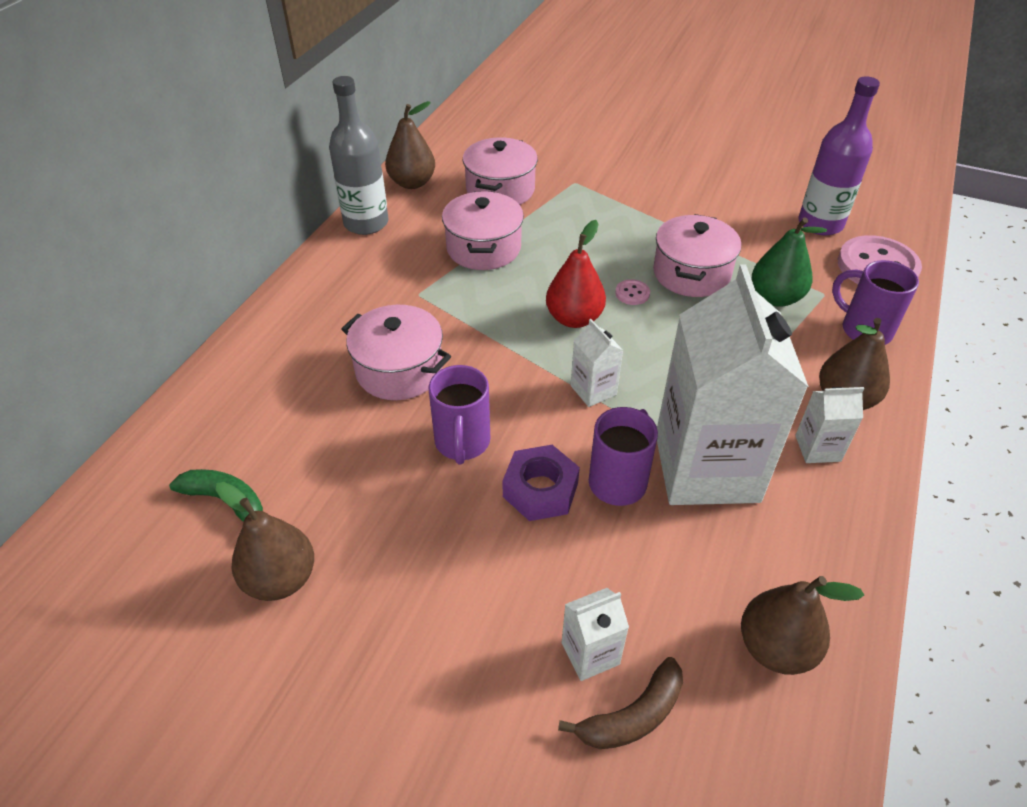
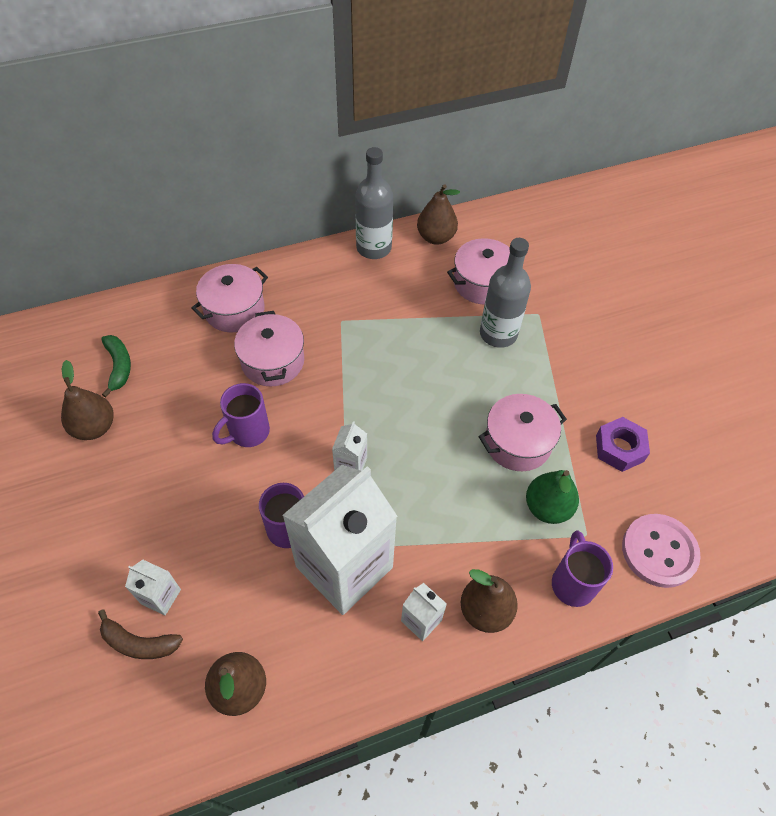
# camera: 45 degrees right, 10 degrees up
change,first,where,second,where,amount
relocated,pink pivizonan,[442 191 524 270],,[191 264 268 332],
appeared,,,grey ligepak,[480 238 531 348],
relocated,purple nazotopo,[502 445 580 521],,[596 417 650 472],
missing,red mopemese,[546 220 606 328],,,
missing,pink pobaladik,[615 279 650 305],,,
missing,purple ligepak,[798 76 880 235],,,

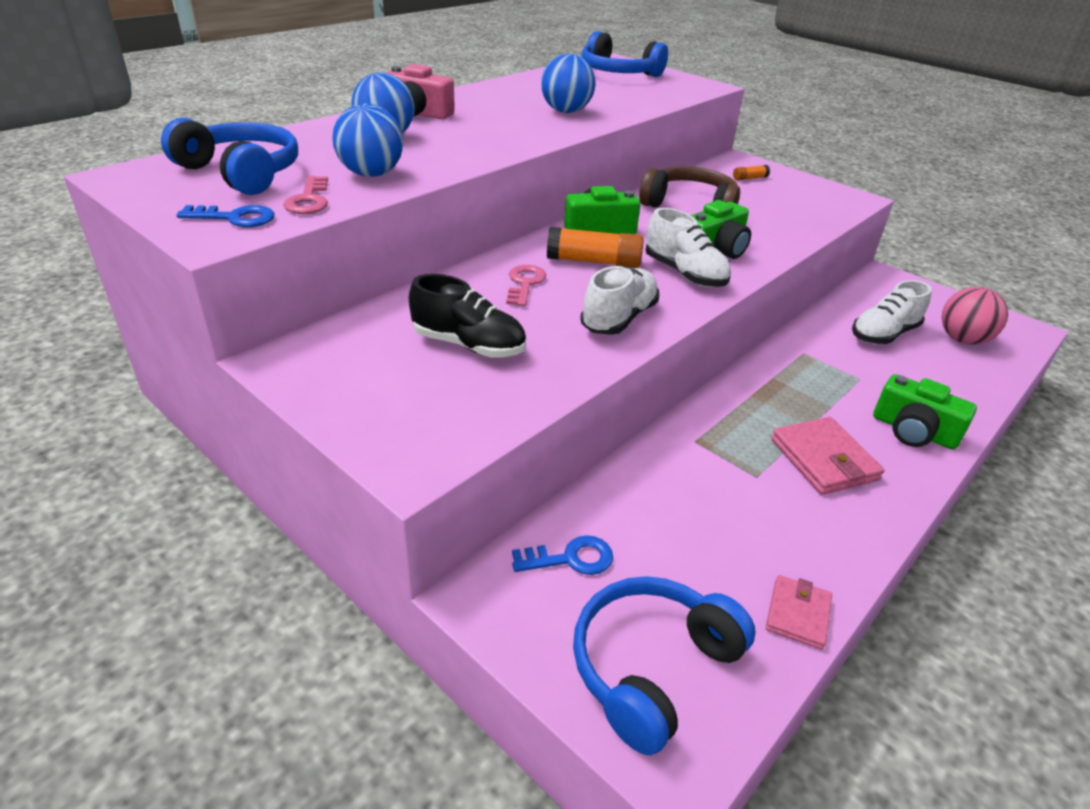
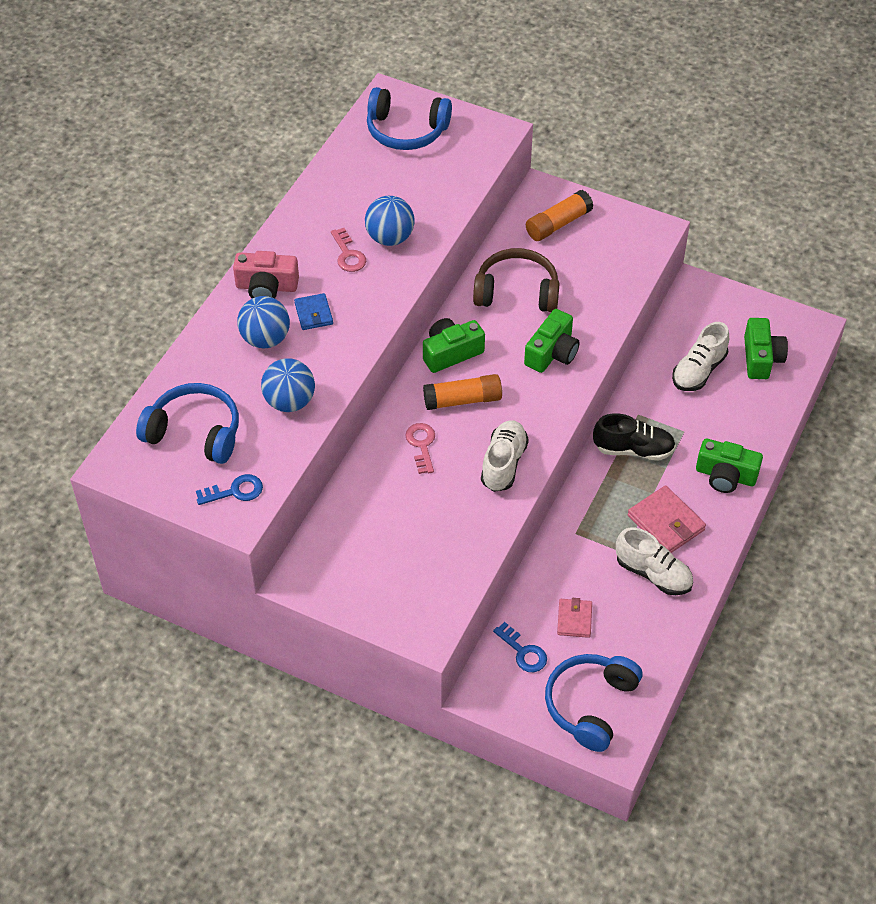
# camera: 15 degrees left, 15 degrees up
change,first,where,second,where,amount
appeared,,,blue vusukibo,[294 293 333 330],
relocated,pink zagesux,[283 176 328 214],,[331 228 366 272],
spun,blue zagesux,[512 535 613 575],,[493 622 547 672],75 degrees clockwise
size,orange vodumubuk,[733 165 770 180],,[526 190 593 241],x2.05
relocated,pink vusukibo,[766 575 832 650],,[557 598 592 638],
relocated,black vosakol,[409 274 526 358],,[593 413 676 461],
relocated,white vosakol,[646 208 731 287],,[616 528 693 595],
exchanged,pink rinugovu,[942 287 1008 345],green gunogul,[744 318 788 379],

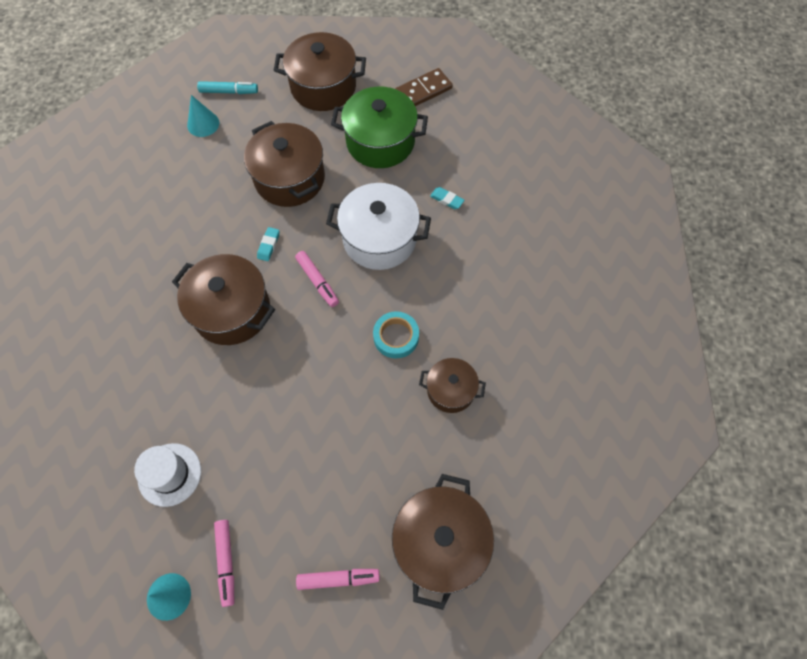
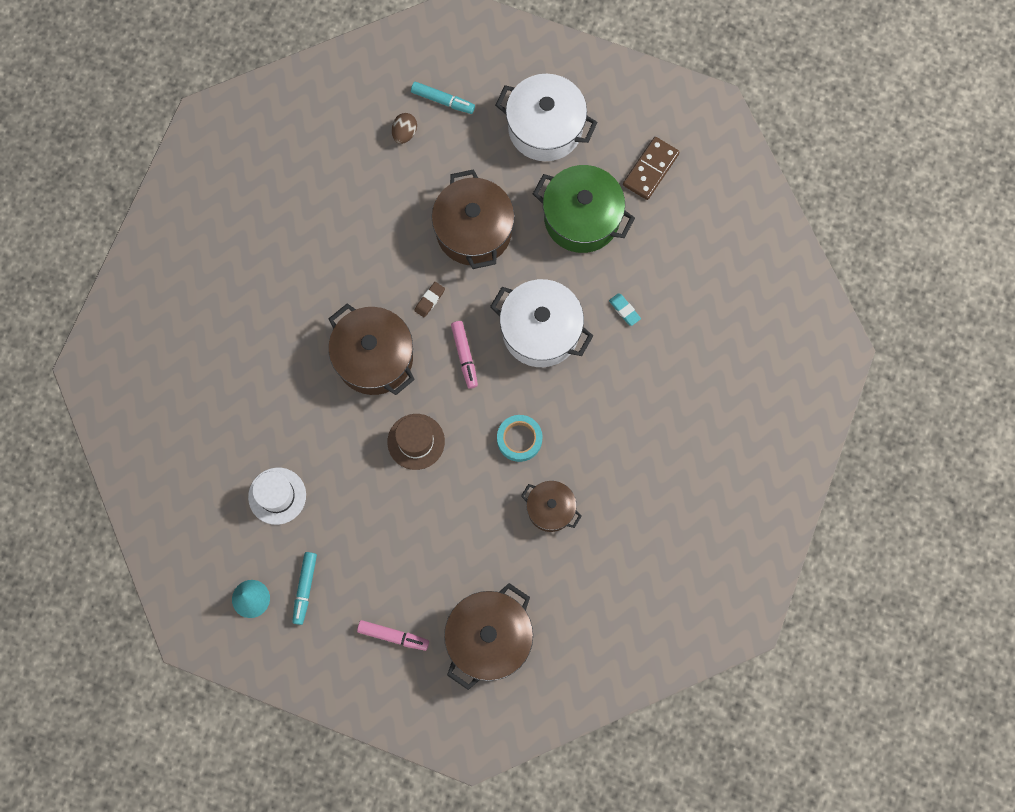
# camera: 20 degrees right, 10 degrees up
change,first,where,second,where,amount
colour,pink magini,[214 520 234 607],turquoise magini,[292 552 317 625],
appeared,,,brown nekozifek,[387 414 445 470],
exchanged,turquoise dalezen,[187 95 219 137],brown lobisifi,[392 113 417 144],
colour,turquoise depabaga,[257 227 279 261],brown depabaga,[414 282 445 318],
colour,brown pivizonan,[274 32 366 111],white pivizonan,[495 74 597 161],
spun,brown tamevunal,[395 68 453 106],,[623 137 680 200],45 degrees counterclockwise

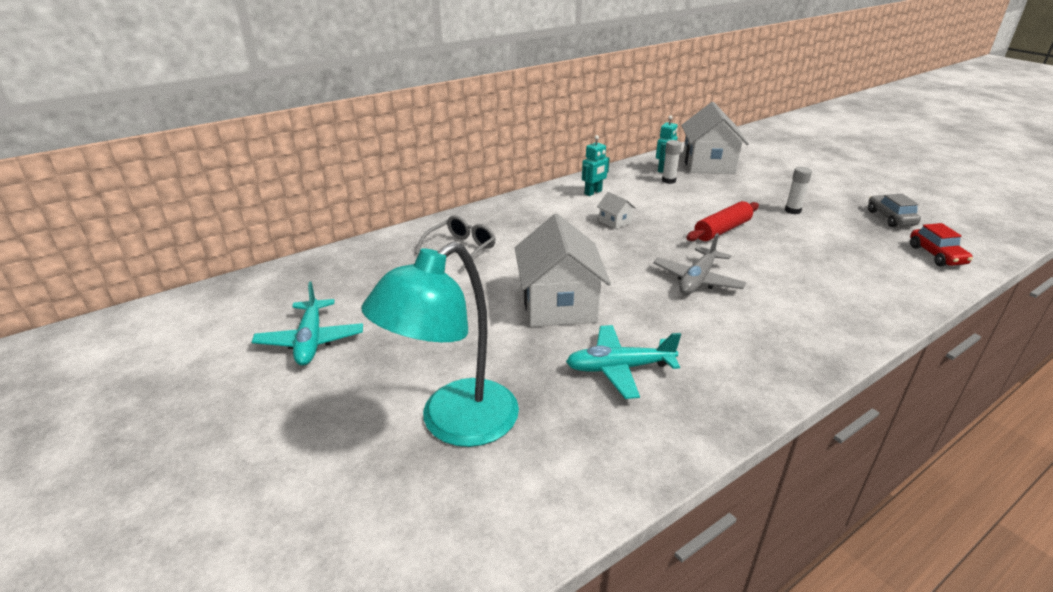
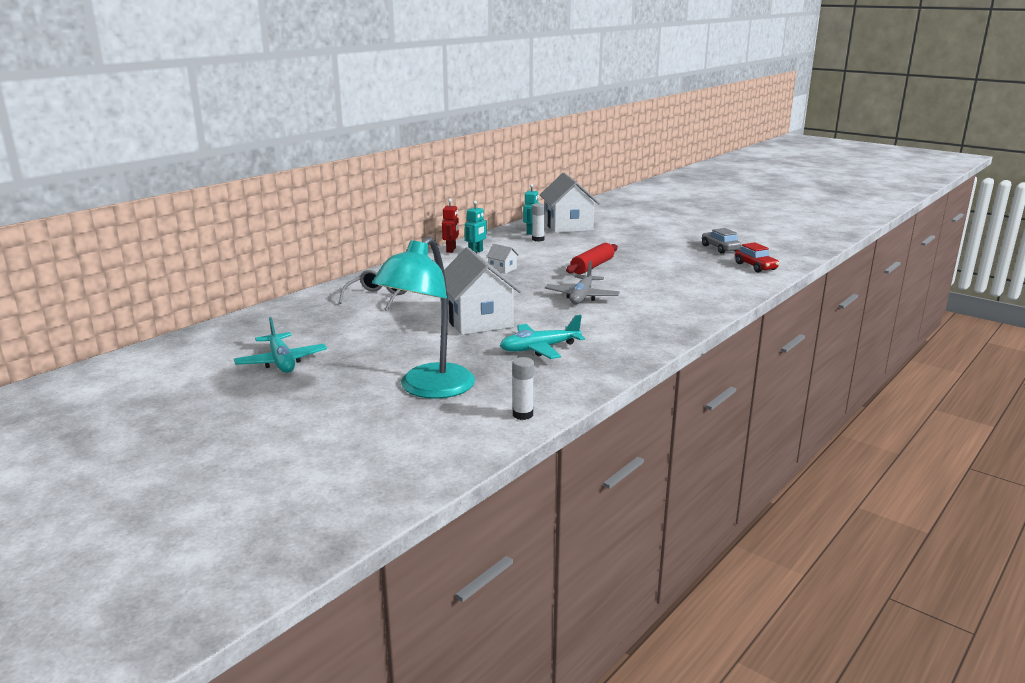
# camera: 15 degrees left, 10 degrees down
change,first,where,second,where,amount
appeared,,,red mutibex,[442 199 459 253],
relocated,white vodumubuk,[785 167 812 214],,[512 357 534 420],

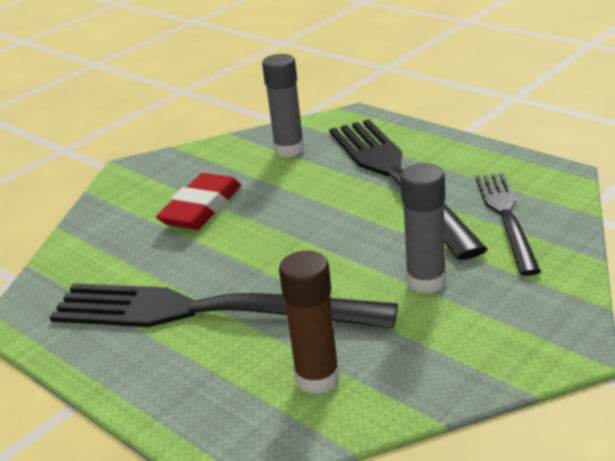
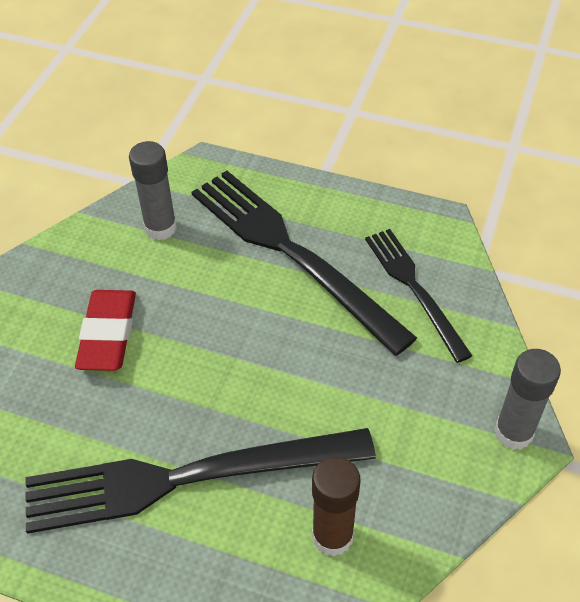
# camera: 25 degrees left, 20 degrees up
change,first,where,second,where,amount
relocated,grey vodumubuk,[401 163 446 294],,[494 349 561 450],

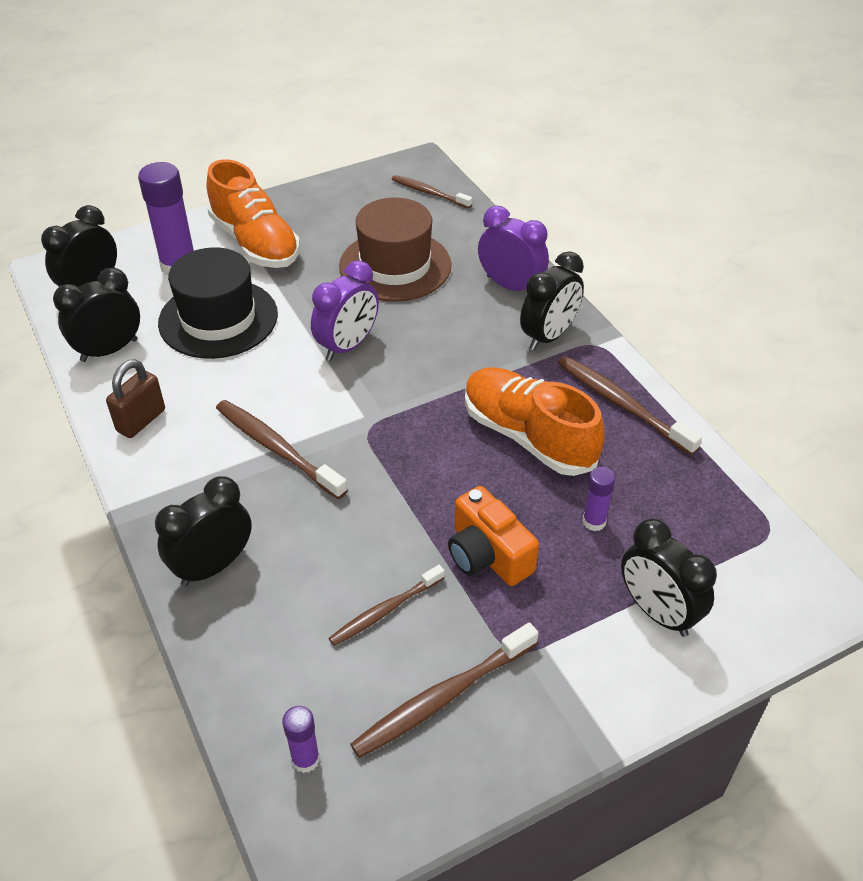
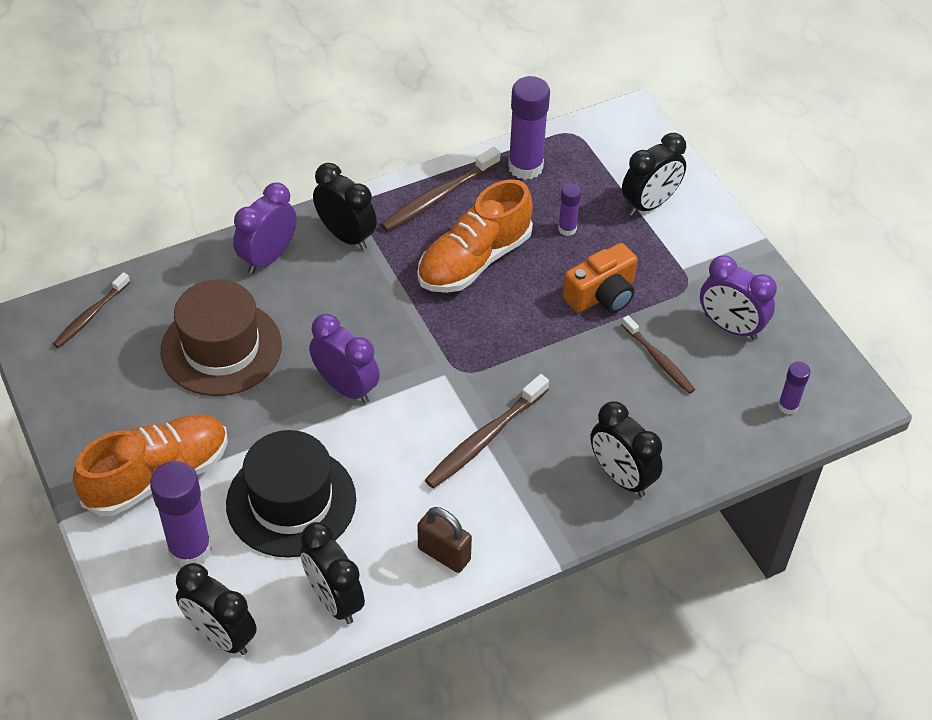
# camera: 90 degrees left, 5 degrees up
change,first,where,second,where,amount
appeared,,,purple vodumubuk,[508 76 550 180],
exchanged,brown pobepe,[350 622 538 758],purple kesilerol,[700 255 777 340],

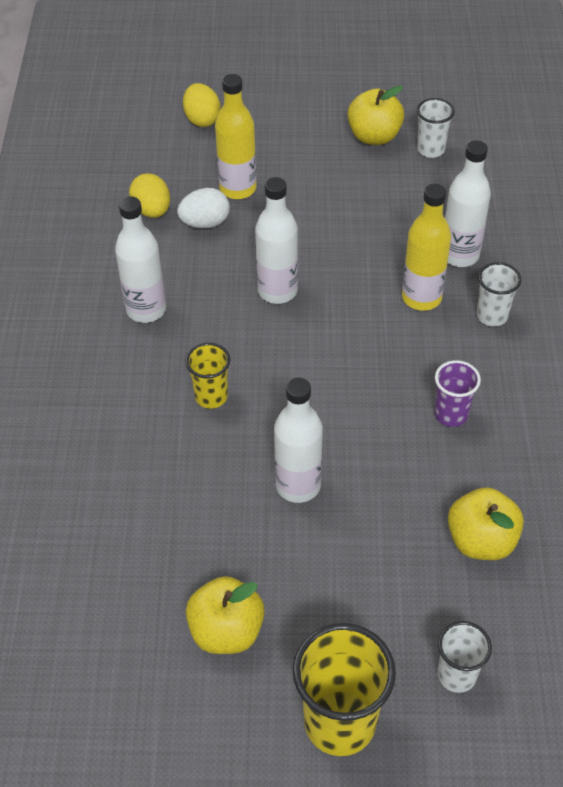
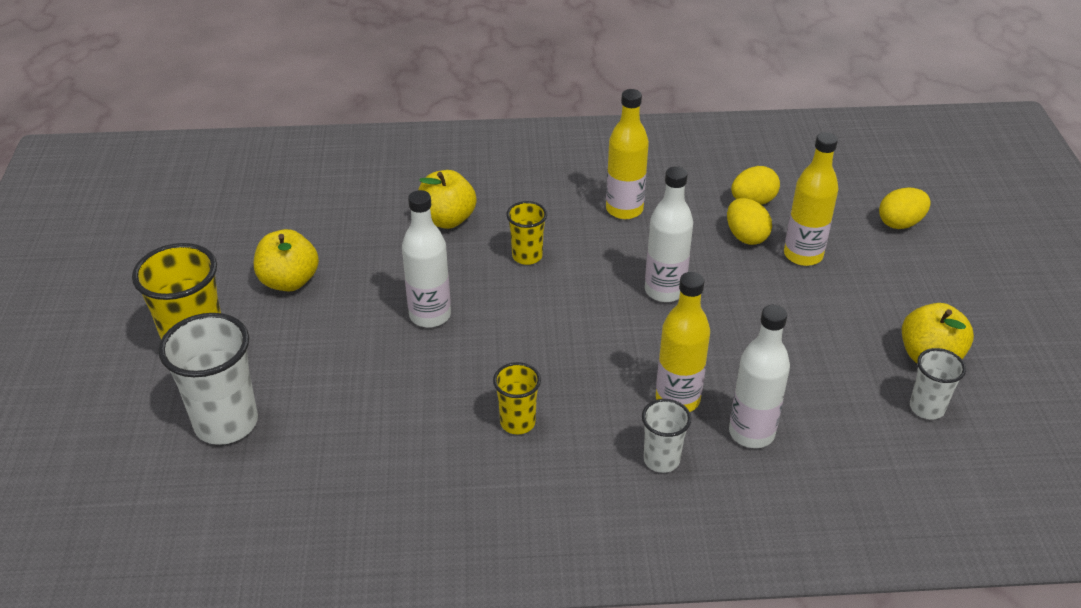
# camera: 85 degrees right, 10 degrees down
change,first,where,second,where,amount
size,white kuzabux,[438 621 492 693],,[158 313 258 445],x1.79
relocated,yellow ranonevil,[448 487 524 560],,[418 170 477 229],
colour,purple kuzabux,[435 360 481 427],yellow kuzabux,[493 362 541 434],
colour,white ligepak,[115 196 166 323],yellow ligepak,[606 89 649 219],
colour,white lobisifi,[177 188 230 228],yellow lobisifi,[727 198 772 245],

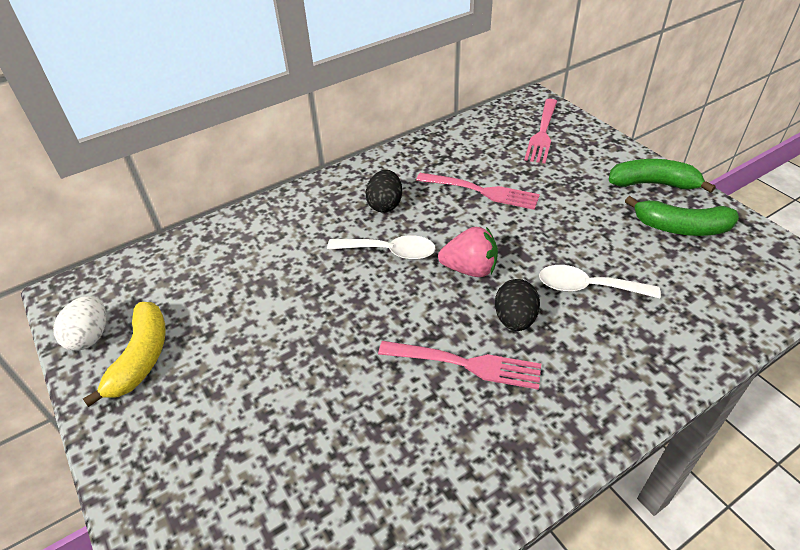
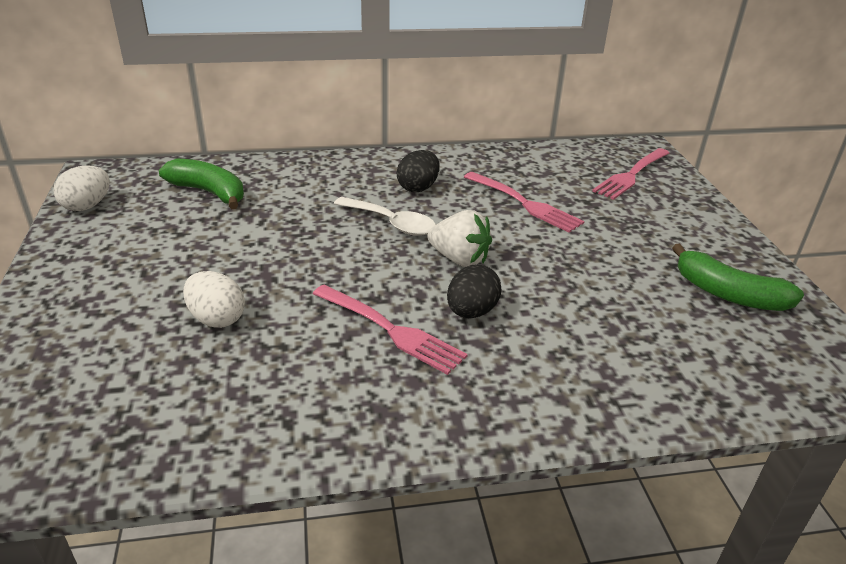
# camera: 20 degrees right, 10 degrees down
change,first,where,second,where,amount
relocated,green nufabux,[609 159 716 193],,[159 159 244 209],
appeared,,,white lobisifi,[183 271 245 328],
colour,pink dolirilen,[438 227 498 277],white dolirilen,[428 210 492 267],
missing,yellow nufabux,[83 302 166 407],,,
missing,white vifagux,[539 265 661 299],,,

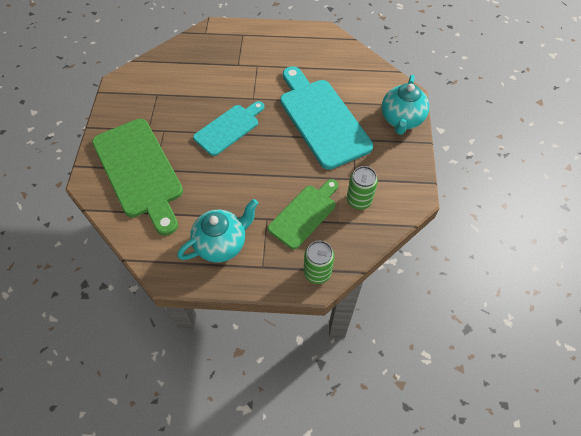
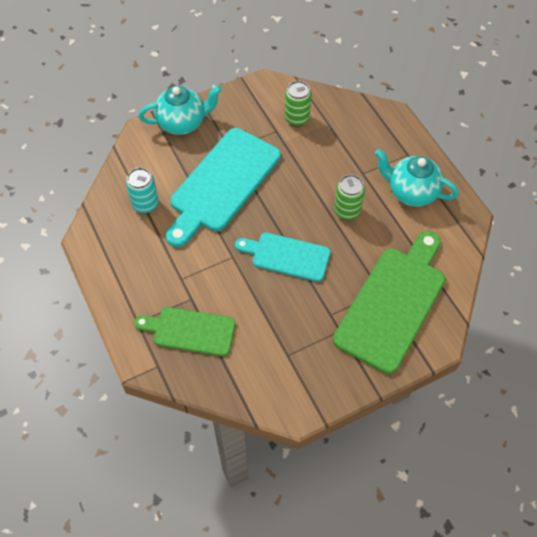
# camera: 120 degrees left, 0 degrees up
change,first,where,second,where,amount
appeared,,,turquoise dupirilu,[126 168 159 214],
relocated,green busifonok,[268 179 338 249],,[134 307 236 356],
relocated,green dupirilu,[303 241 334 284],,[334 175 365 221],

